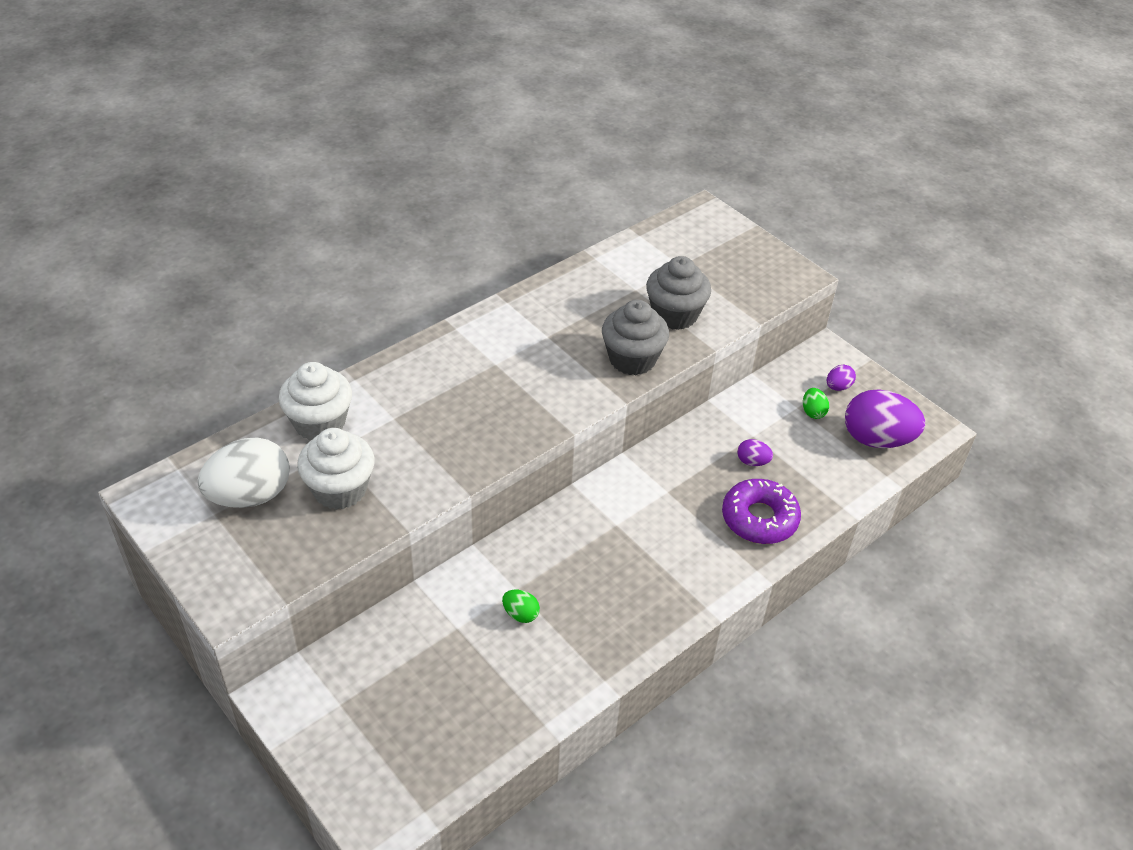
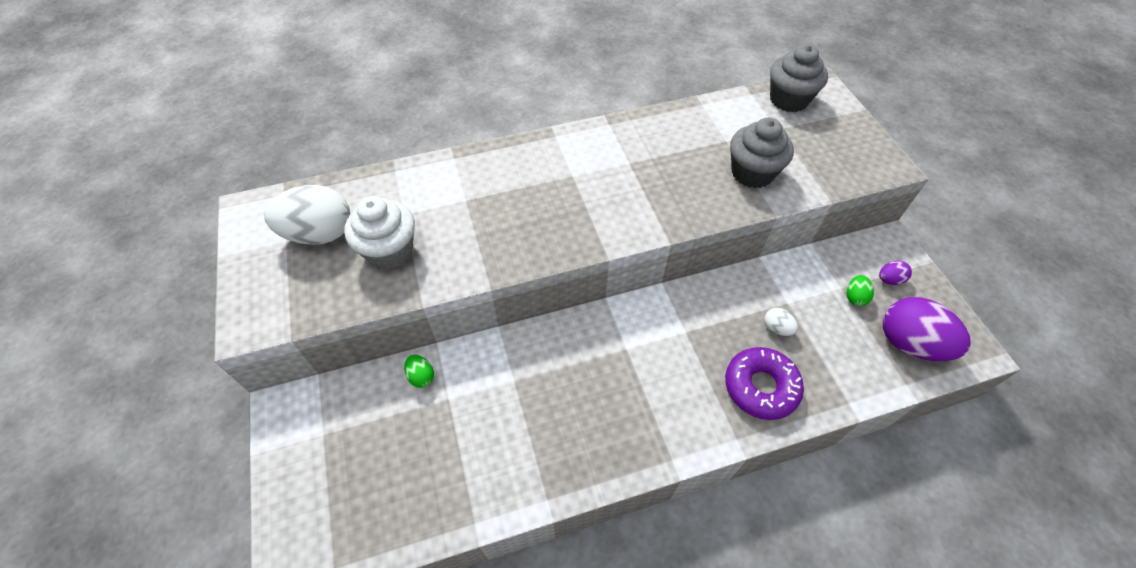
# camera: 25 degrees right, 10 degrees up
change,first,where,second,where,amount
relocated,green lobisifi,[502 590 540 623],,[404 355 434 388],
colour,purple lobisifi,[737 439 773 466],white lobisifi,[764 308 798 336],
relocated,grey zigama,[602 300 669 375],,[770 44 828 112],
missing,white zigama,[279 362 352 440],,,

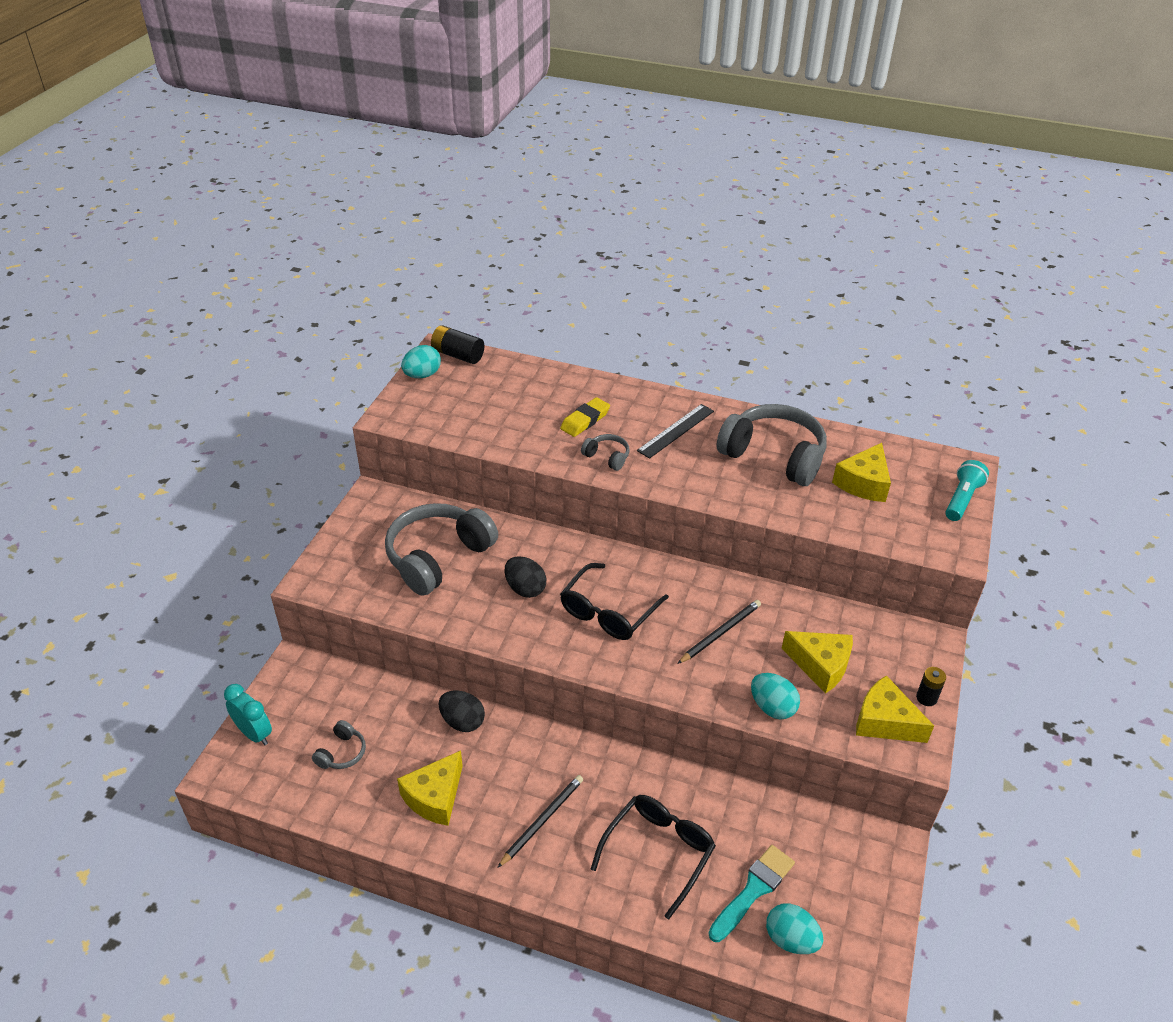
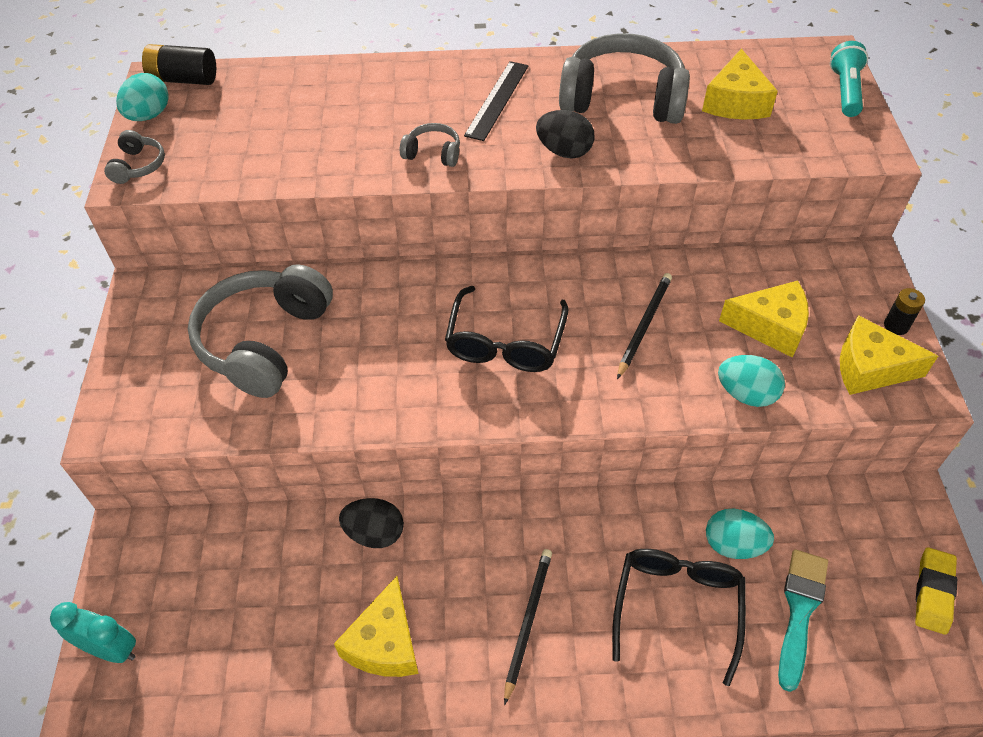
# camera: 20 degrees left, 10 degrees up
change,first,where,second,where,amount
relocated,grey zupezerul,[312 720 366 769],,[104 130 165 184],
relocated,black lobisifi,[505 556 547 598],,[536 110 595 158],
relocated,turquoise lobisifi,[766 903 823 954],,[706 509 774 559],
relocated,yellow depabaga,[560 397 610 437],,[915 547 957 635],

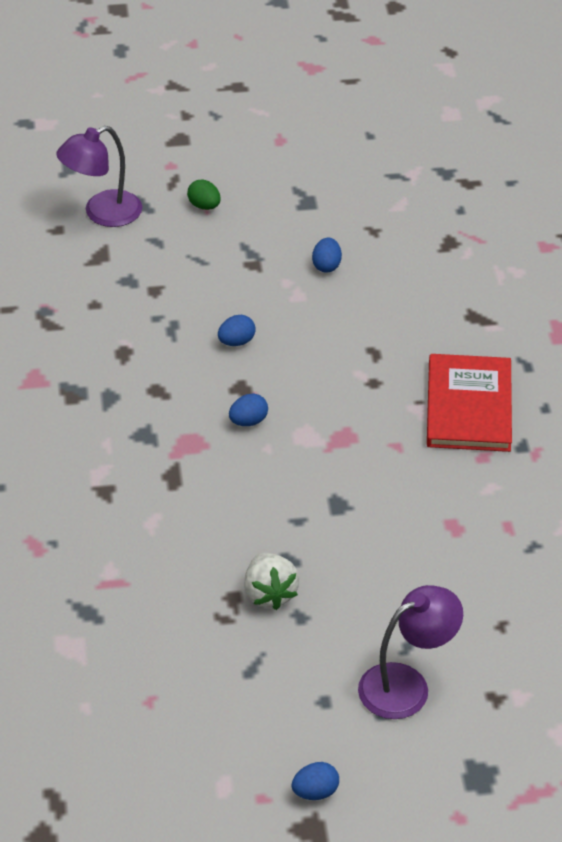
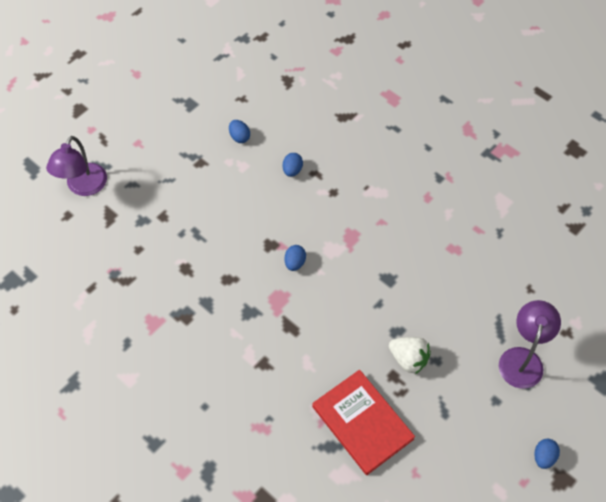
# camera: 40 degrees left, 15 degrees up
change,first,where,second,where,amount
relocated,blue lobisifi,[218 315 256 346],,[283 153 303 177],
relocated,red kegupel,[427 354 512 452],,[312 370 415 475],
missing,green lobisifi,[187 179 220 210],,,

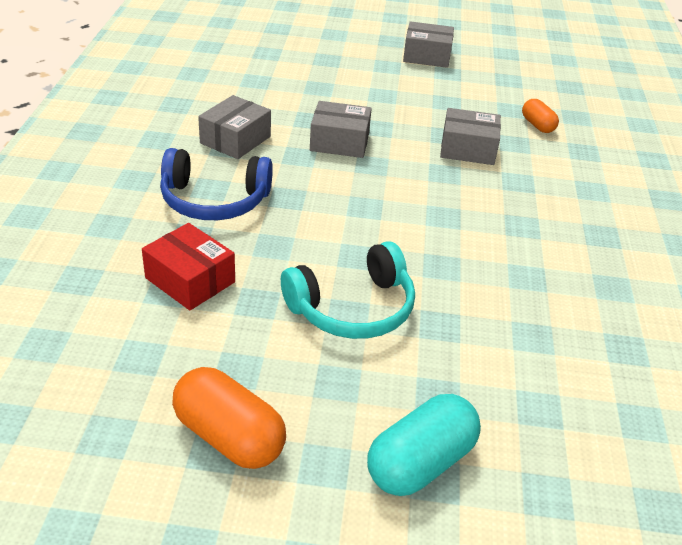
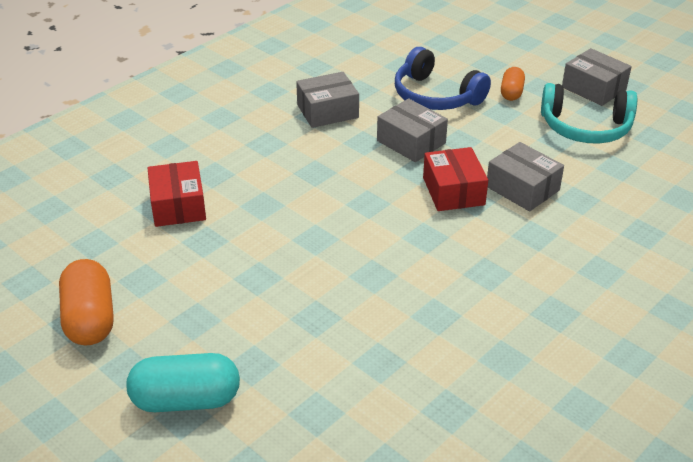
# camera: 40 degrees right, 0 degrees up
change,first,where,second,where,amount
relocated,blue zupezerul,[160 148 273 220],,[395 47 491 110],
appeared,,,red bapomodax,[423 147 488 211],
relocated,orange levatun,[522 99 559 133],,[501 67 525 101],
relocated,turquoise zupezerul,[281 241 415 339],,[541 83 637 144],

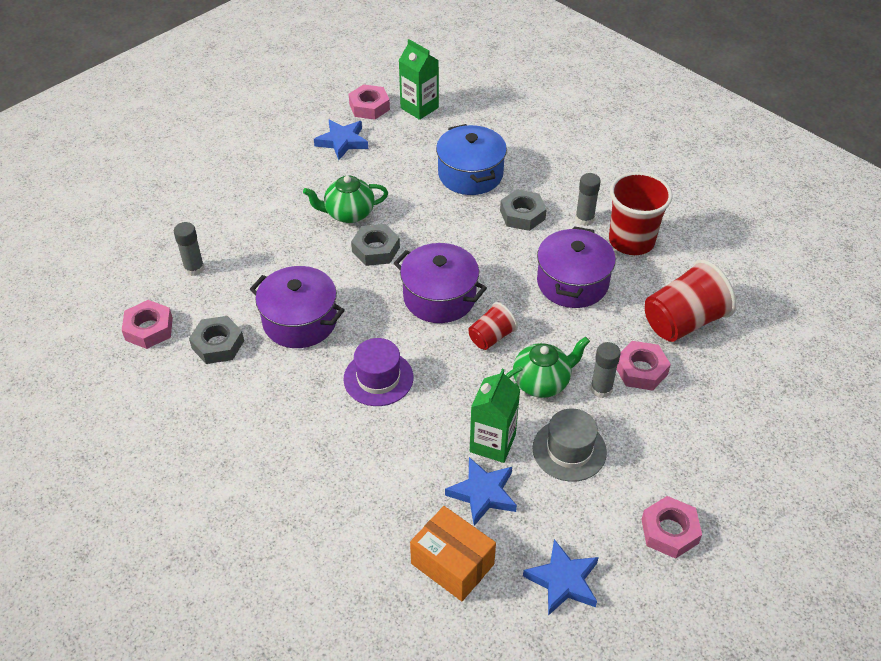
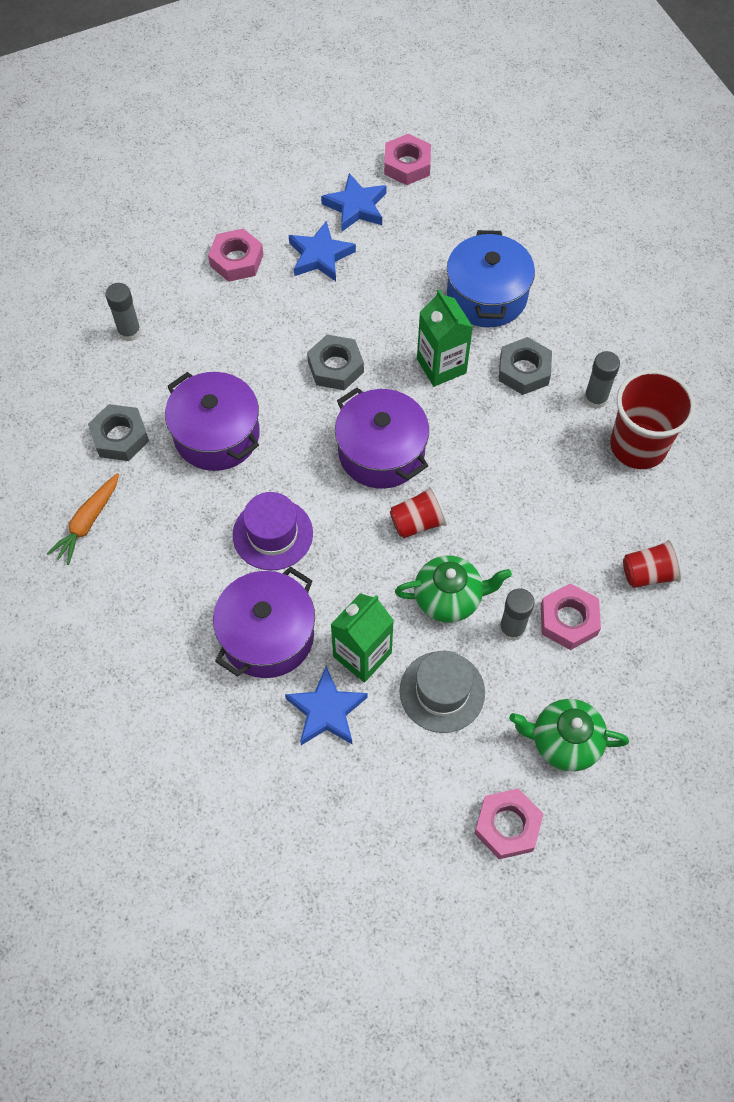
# camera: 20 degrees right, 15 degrees up
change,first,where,second,where,amount
appeared,,,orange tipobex,[47 473 119 565],
relocated,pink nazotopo,[122 300 173 349],,[208 228 263 282],
relocated,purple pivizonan,[537 226 616 308],,[213 566 315 678],
relocated,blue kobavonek,[523 539 599 616],,[289 221 356 281],
relocated,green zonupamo,[399 39 439 120],,[417 289 473 387],
relocated,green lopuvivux,[303 176 388 223],,[509 699 629 771],
size,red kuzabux,[645 260 736 342],,[623 540 682 588],x0.55
missing,orange bapomodax,[410 506 496 601],,,

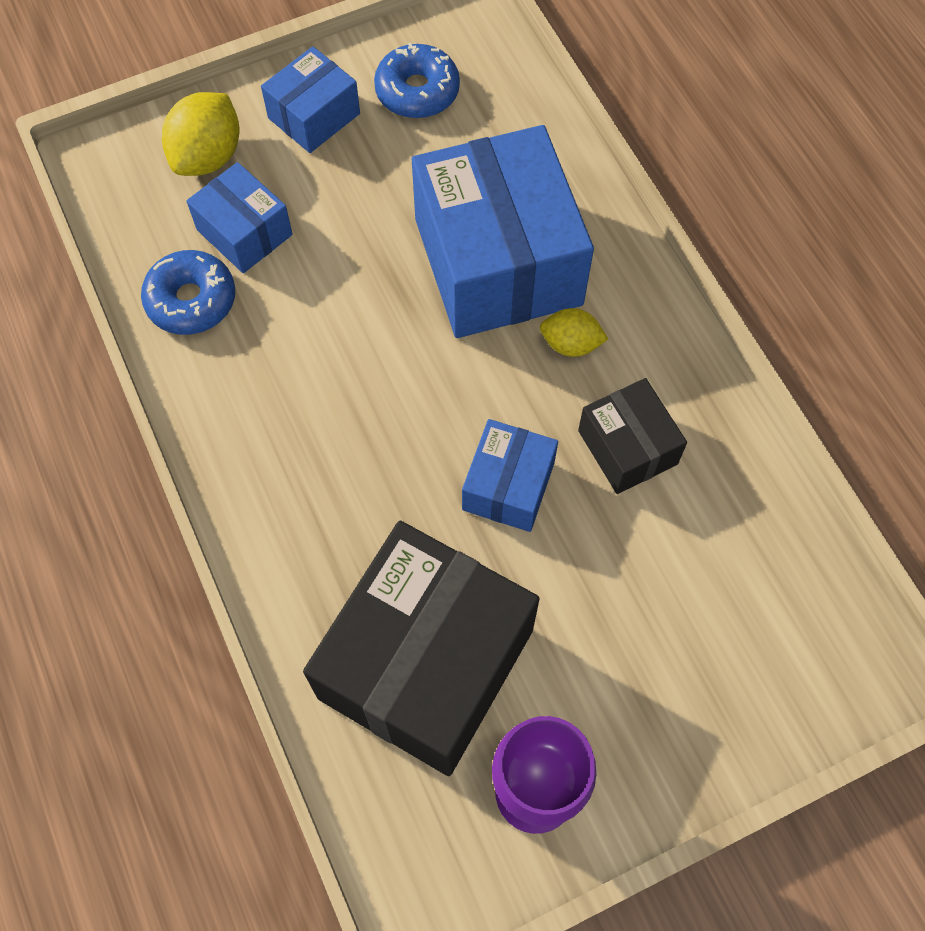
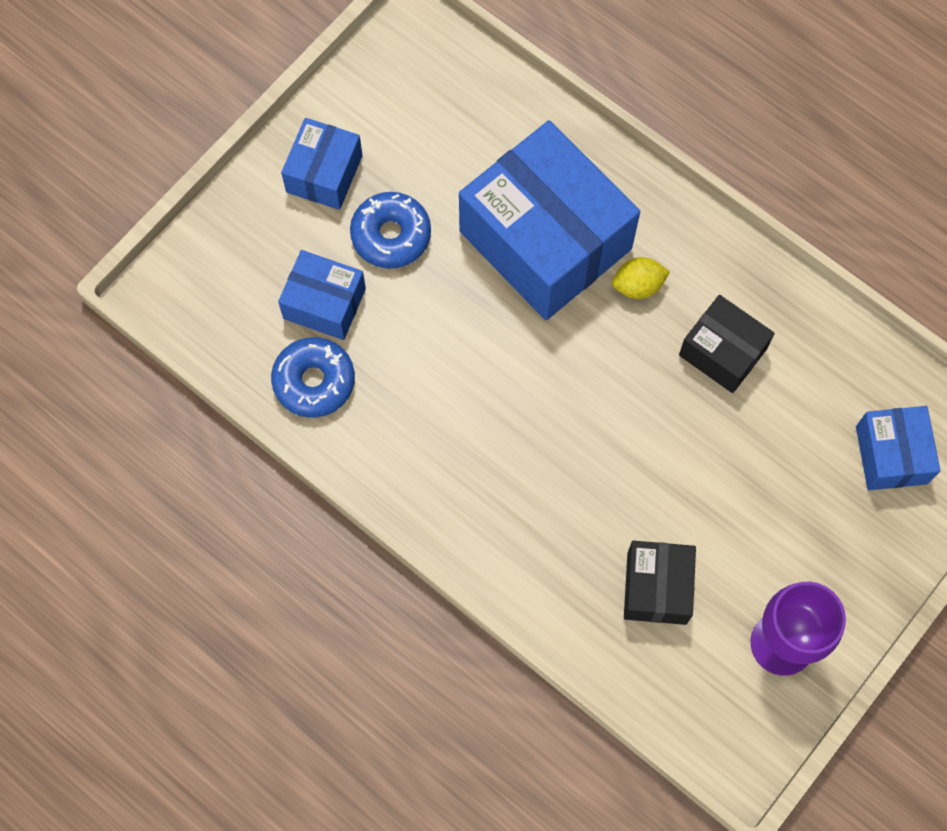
# camera: 25 degrees left, 5 degrees up
change,first,where,second,where,amount
relocated,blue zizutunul,[374 42 460 118],,[350 192 431 269],
size,black bapomodax,[303 521 540 776],,[624 541 696 625],x0.50
relocated,blue bapomodax,[462 419 558 532],,[856 406 941 490],
missing,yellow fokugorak,[162 92 240 176],,,

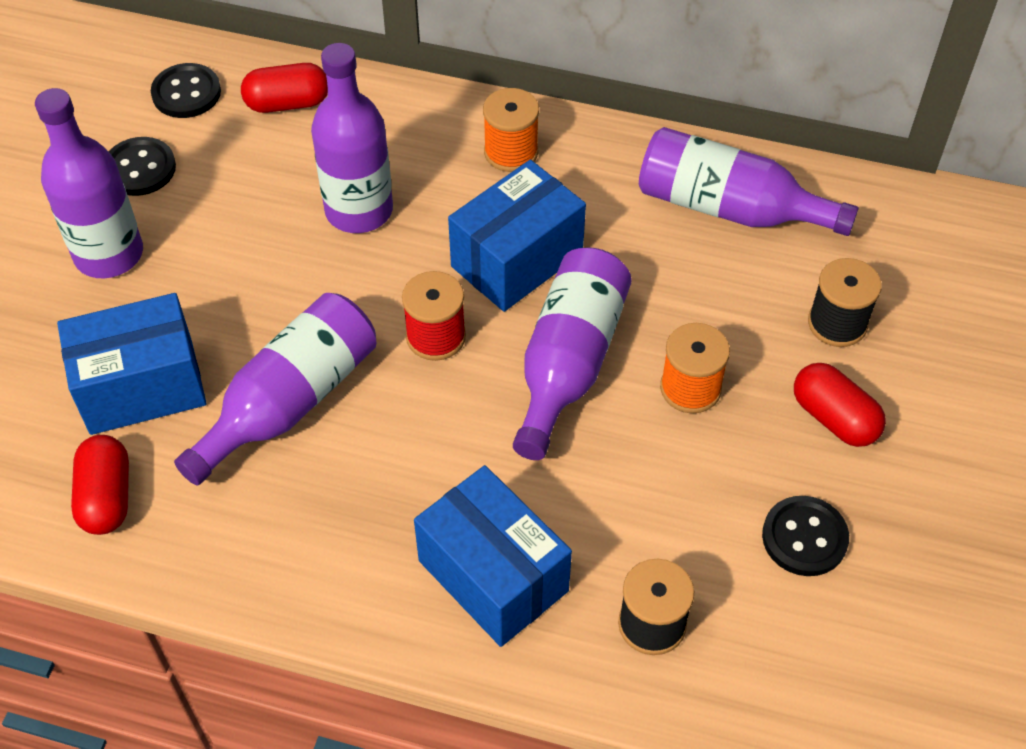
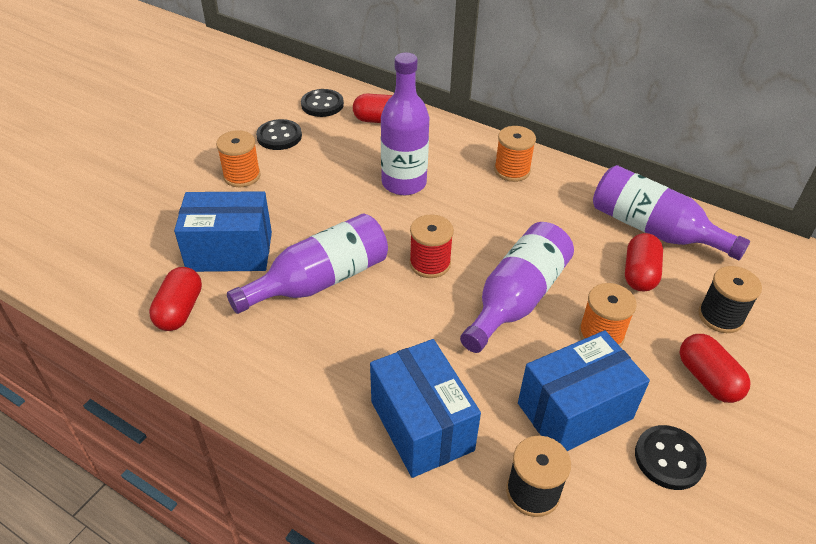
# camera: 15 degrees right, 10 degrees down
change,first,where,second,where,amount
exchanged,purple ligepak,[35 88 143 278],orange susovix,[216 130 261 187],
relocated,blue bapomodax,[448 160 586 312],,[518 330 650 451],
appeared,,,red levatun,[625 233 663 292],

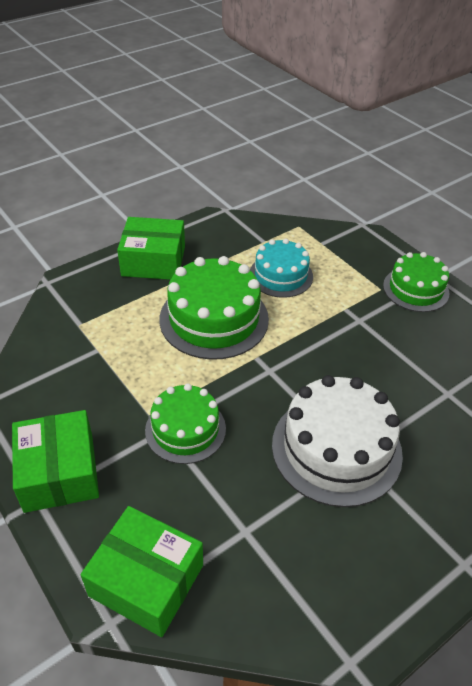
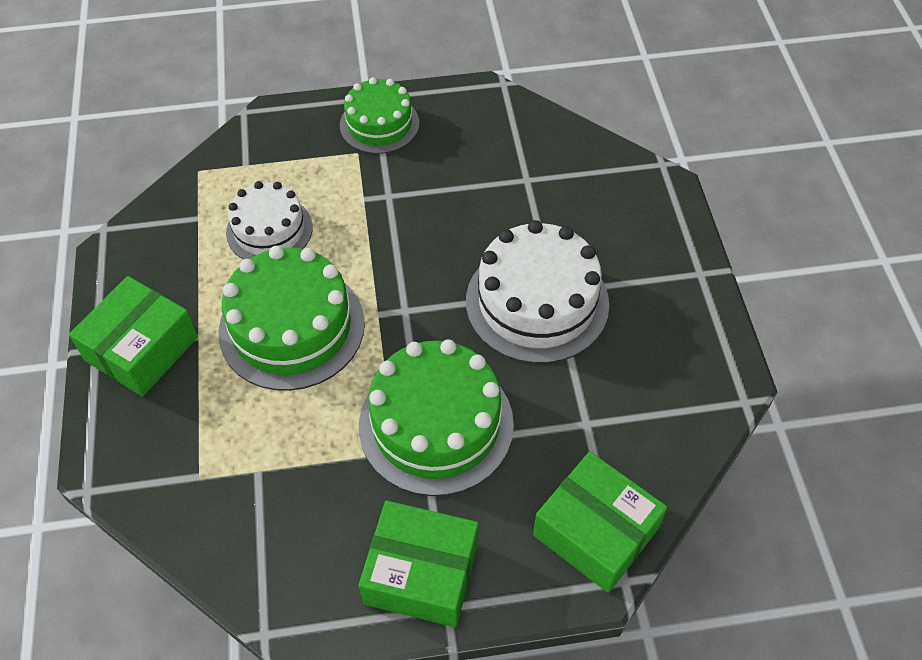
# camera: 60 degrees left, 10 degrees up
change,first,where,second,where,amount
colour,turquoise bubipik,[250 239 313 298],white bubipik,[226 181 313 260],
size,green bubipik,[145 384 226 464],,[359 339 514 496],x1.58
spun,green bapomodax,[81 506 203 637],,[533 452 667 593],75 degrees clockwise

